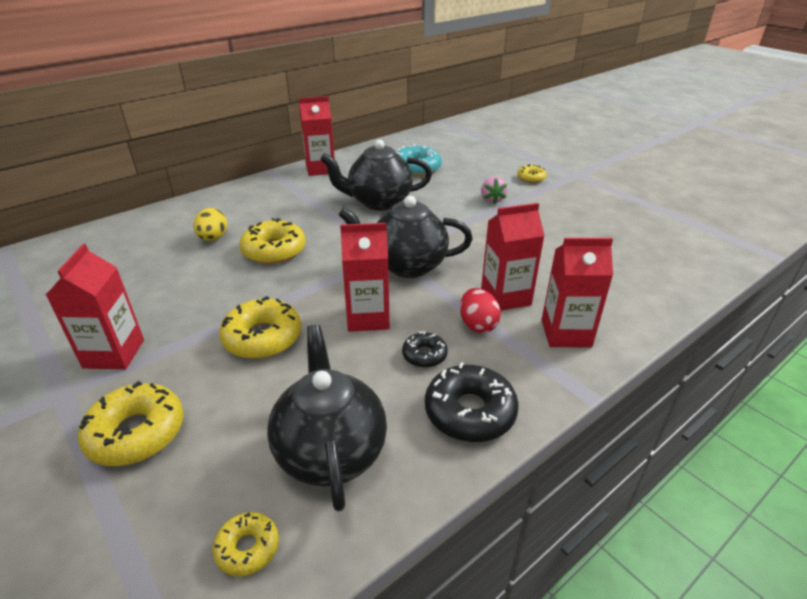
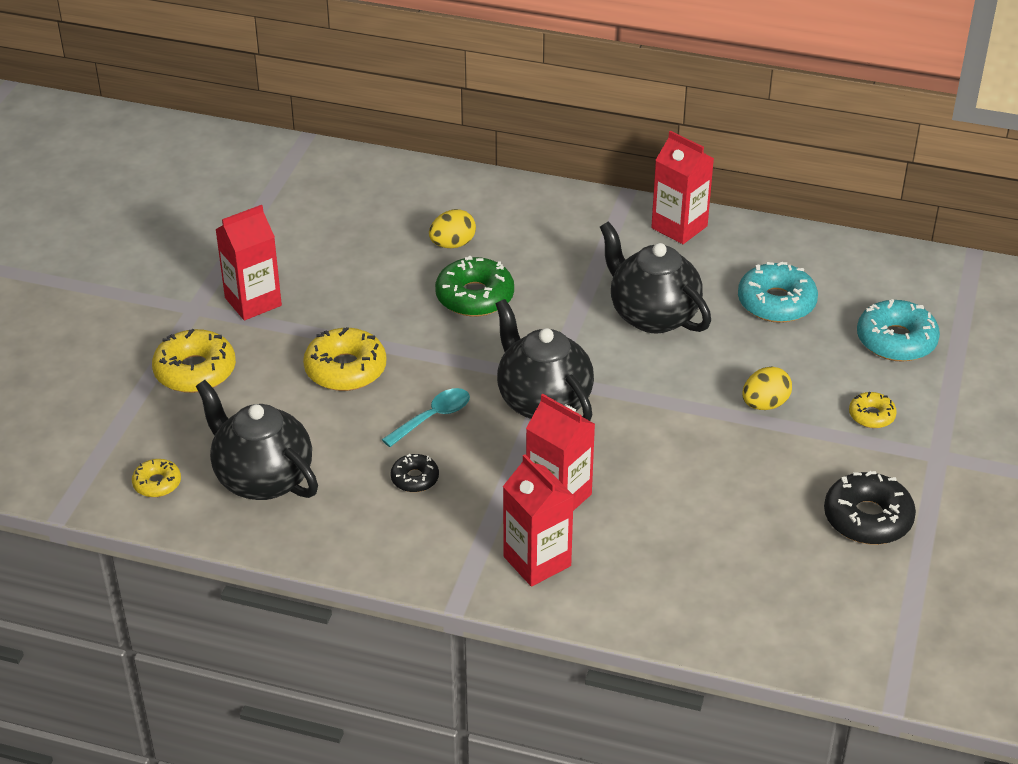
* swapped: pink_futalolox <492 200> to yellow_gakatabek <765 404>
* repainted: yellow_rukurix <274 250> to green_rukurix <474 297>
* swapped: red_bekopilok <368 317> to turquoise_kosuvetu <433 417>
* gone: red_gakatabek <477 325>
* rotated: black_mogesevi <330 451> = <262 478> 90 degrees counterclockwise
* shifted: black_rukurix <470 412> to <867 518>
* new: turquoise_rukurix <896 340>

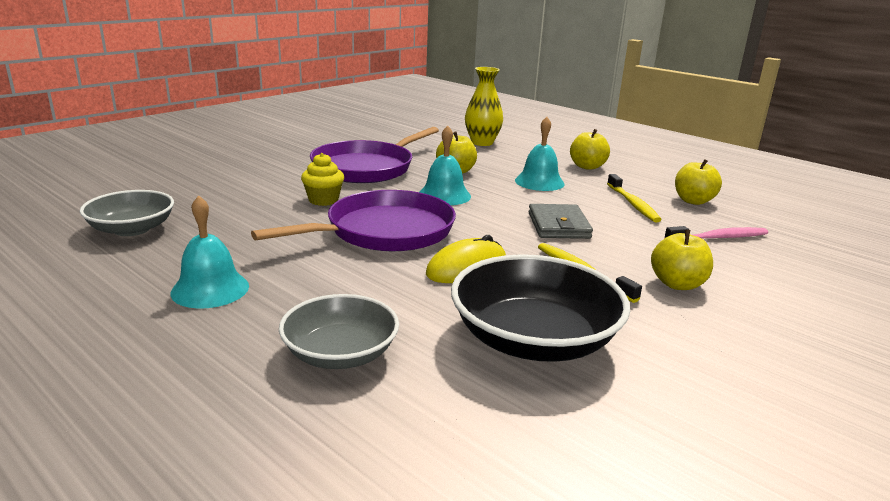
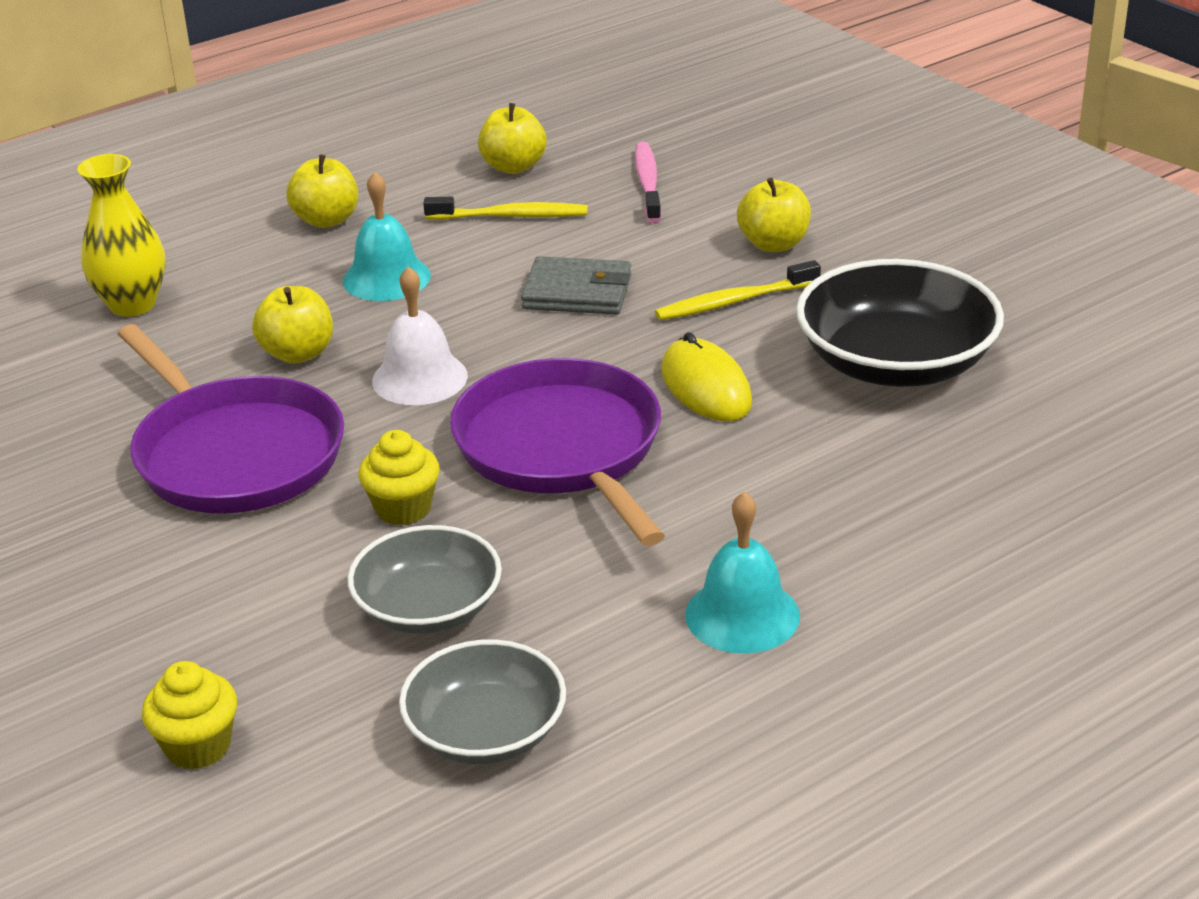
* repainted: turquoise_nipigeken <444 195> to white_nipigeken <419 378>
* shifted: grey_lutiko <340 353> to <428 608>
* new: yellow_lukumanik <198 747>

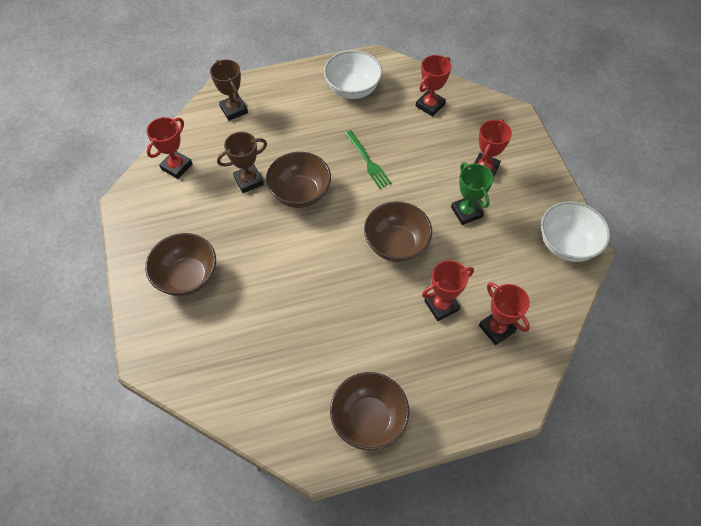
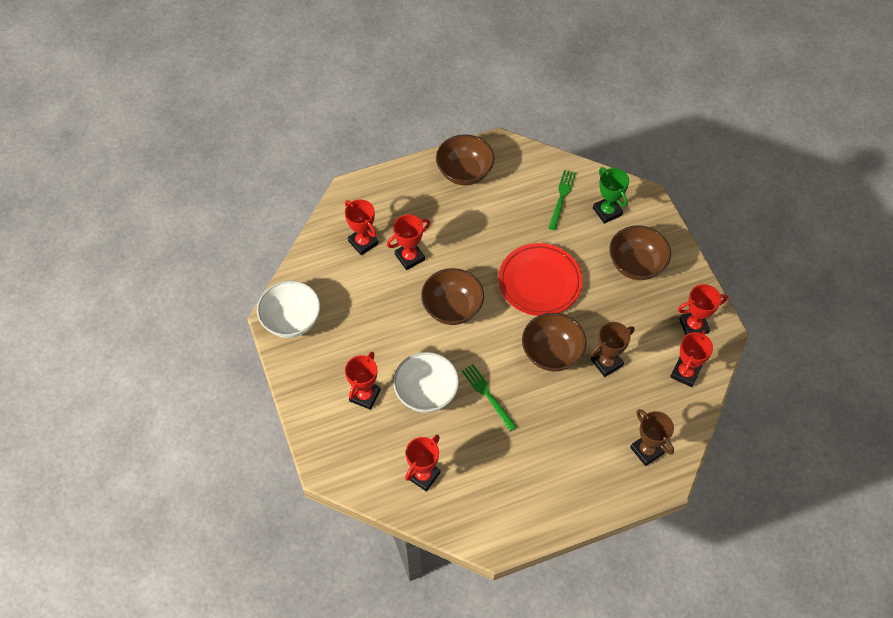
* shifted: white_lutiko <353 89> to <426 393>
* shifted: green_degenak <466 212> to <607 211>
* new: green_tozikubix <562 197>
* new: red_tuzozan <539 282>
* new: red_degenak <693 326>

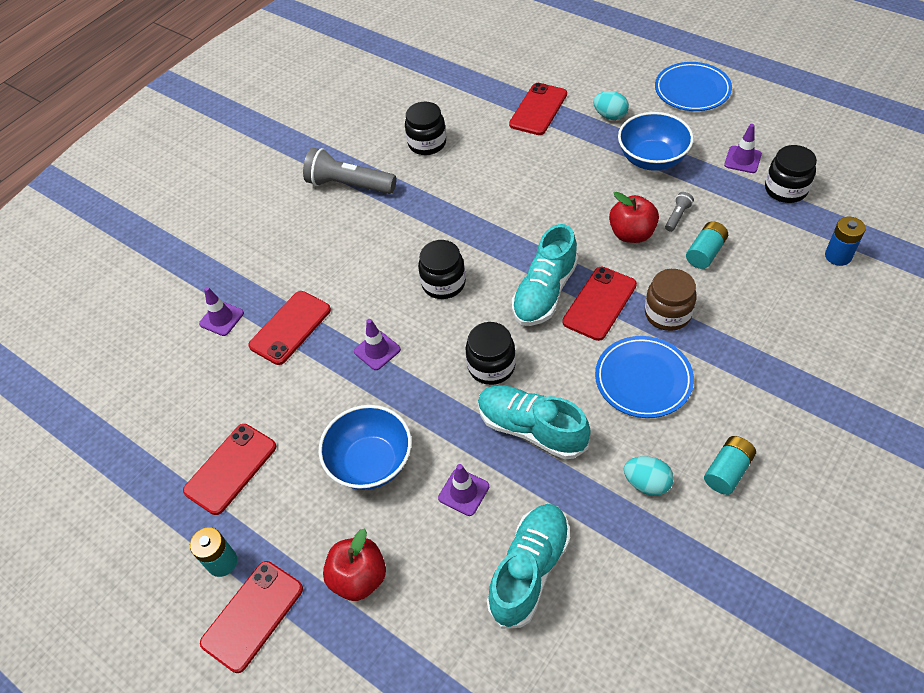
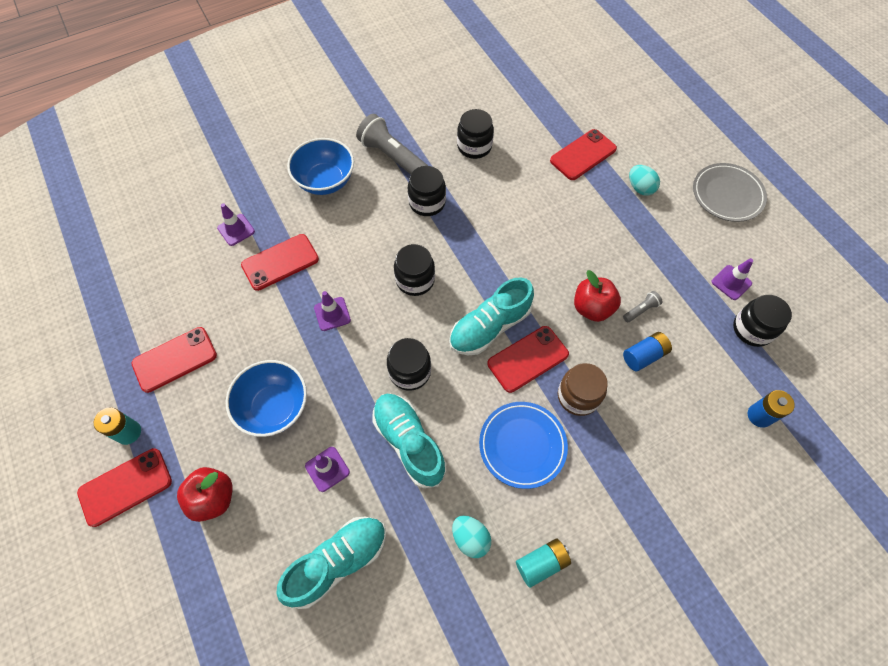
* repainted: blue_tuzozan <692 90> to grey_tuzozan <727 195>
* shifted: blue_lutiko <652 159> to <325 181>
* repainted: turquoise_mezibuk <705 253> to blue_mezibuk <644 356>
* new: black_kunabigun <427 202>

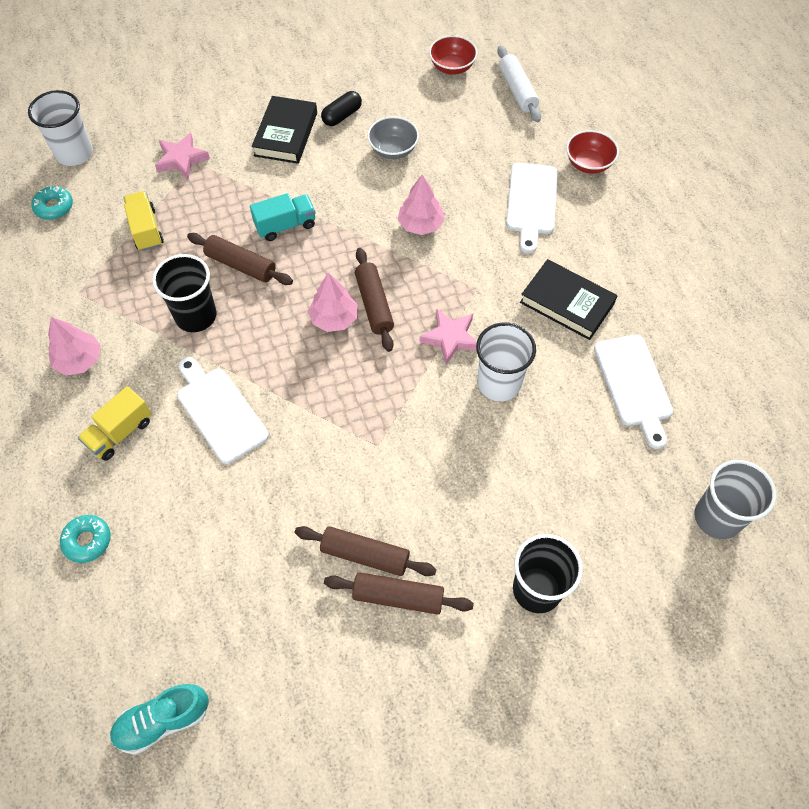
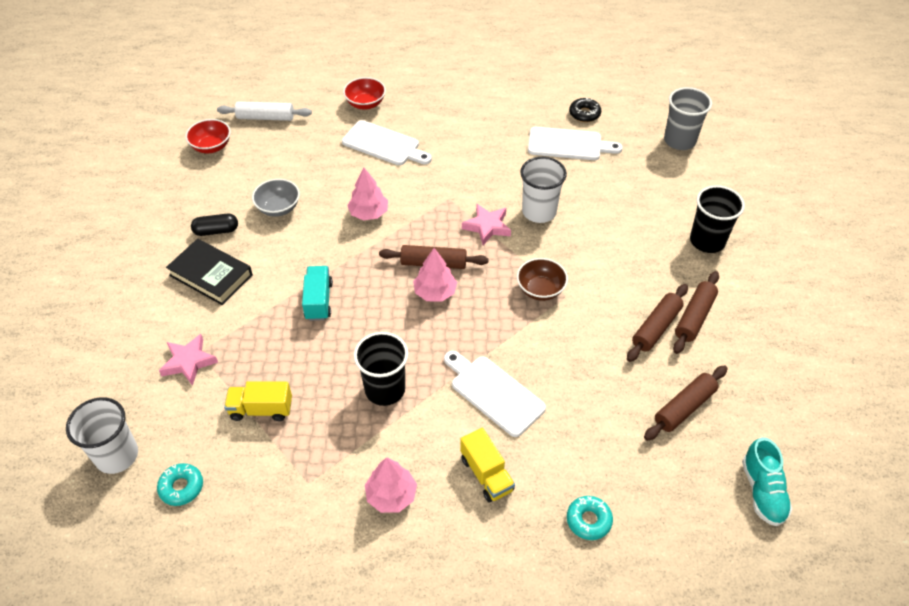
* rotated: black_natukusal <342 116> = <216 231> 75 degrees counterclockwise
* shifted: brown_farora <241 265> to <684 408>
* gone: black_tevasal <566 303>
* rotated: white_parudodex <219 411> = <494 393> 60 degrees clockwise
* new: black_rukurix <584 114>
* new: brown_lutiko <540 289>

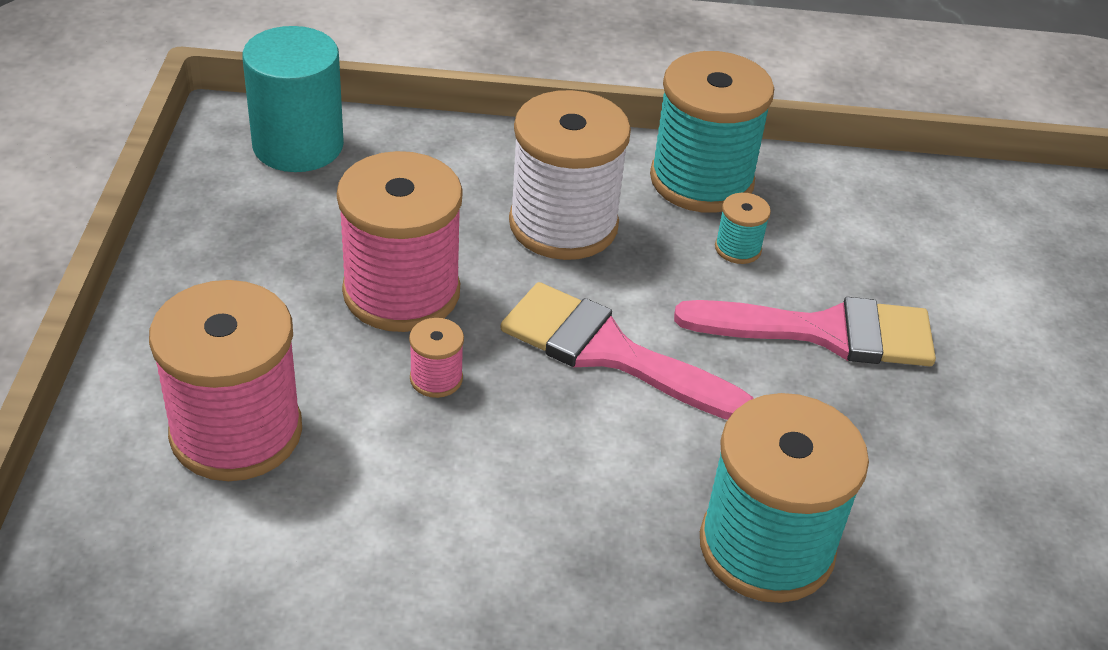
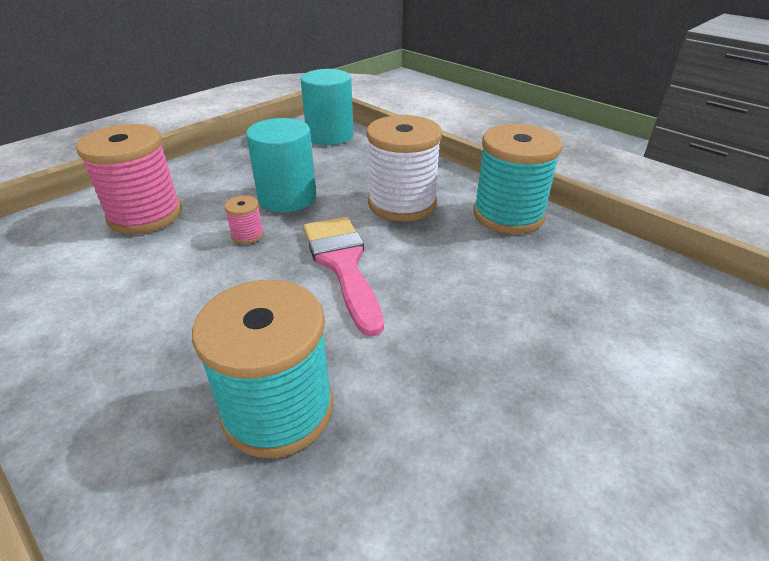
* swapped: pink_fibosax <401 292> to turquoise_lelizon <287 198>
* gone: turquoise_fibosax <738 248>
* gone: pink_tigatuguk <825 332>

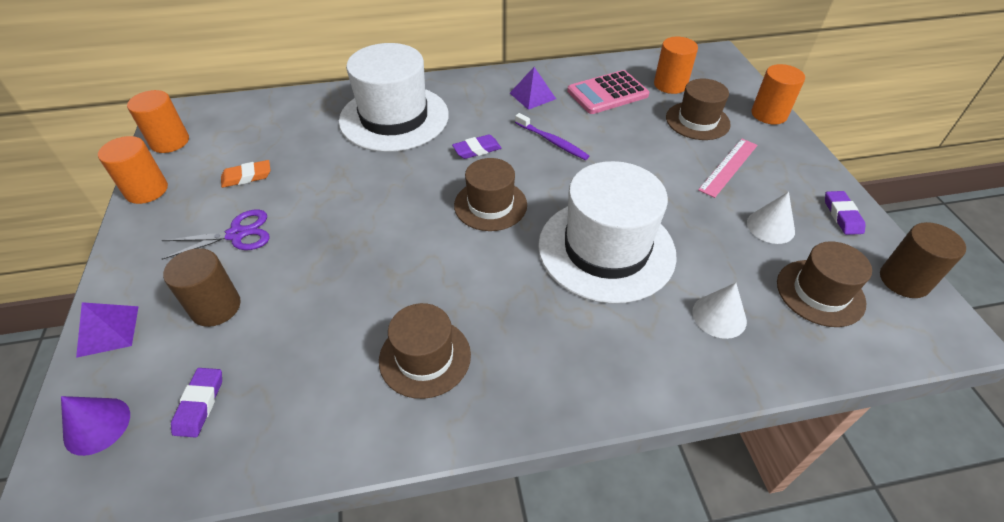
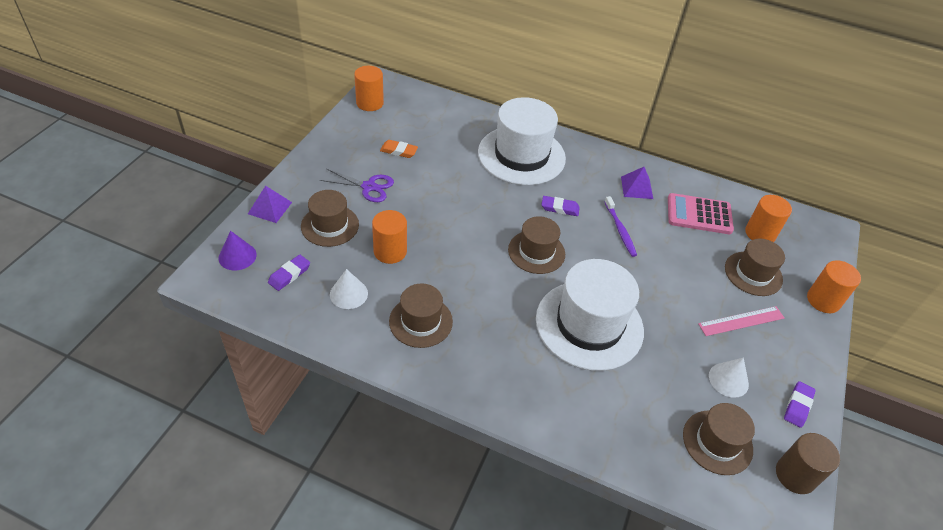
* shifted: orange_lelizon <147 190> to <390 251>
* swapped: brown_lelizon <216 307> to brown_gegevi <330 225>
* shifted: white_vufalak <719 316> to <348 294>

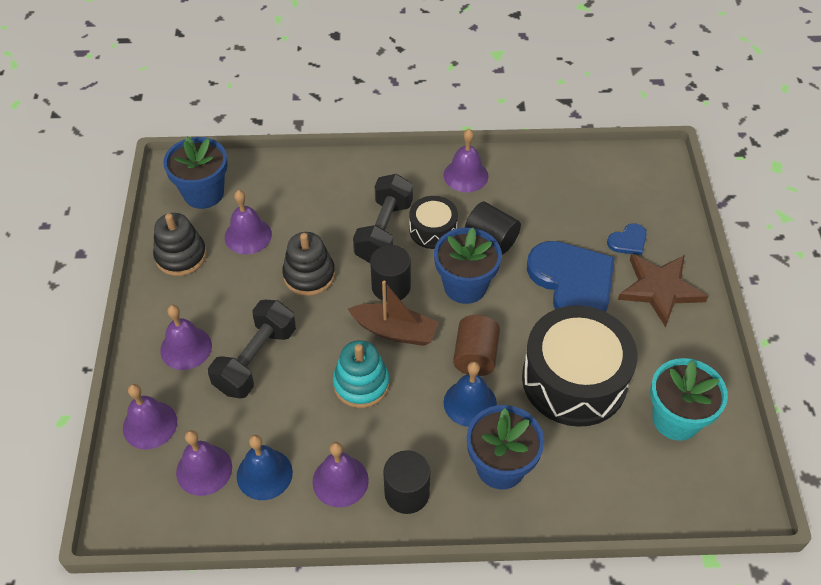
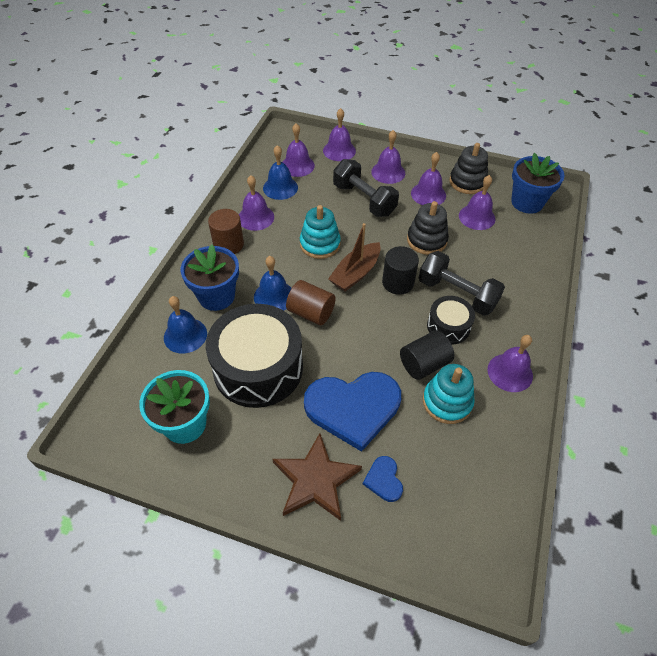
* gone: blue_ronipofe <465 286>
* repainted: black_lelizon <407 493> to brown_lelizon <228 244>
* new: purple_nipigeken <428 194>
* new: blue_nipigeken <185 335>
* new: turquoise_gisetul <447 402>

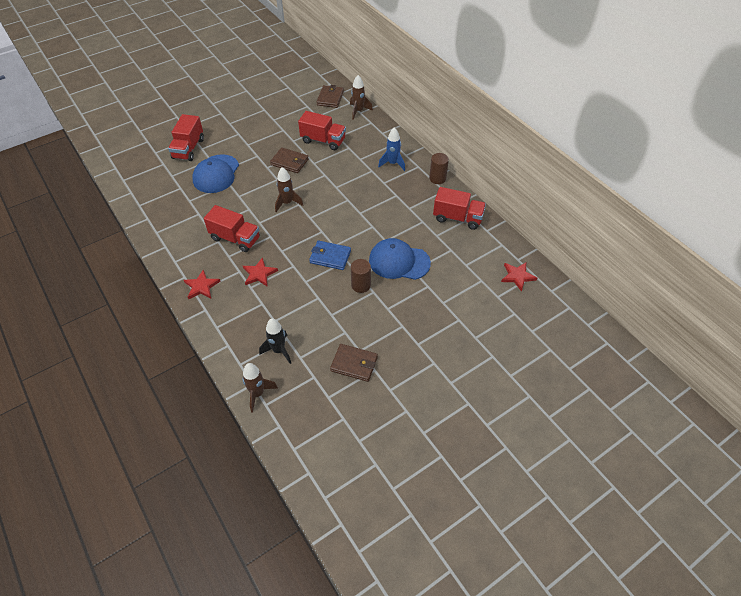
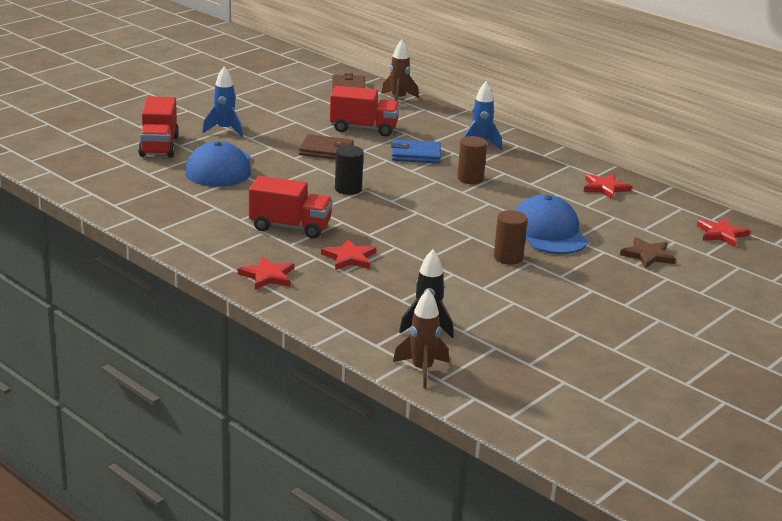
* shifted: brown_lelizon <437 178> to <470 179>
* swapped: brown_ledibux <287 203> to black_lelizon <348 189>
* swapped: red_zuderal <457 218> to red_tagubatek <605 188>
* rotated: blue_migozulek <399 261> = <548 232> 75 degrees clockwise
* shifted: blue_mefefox <330 257> to <416 155>
* gone: brown_mefefox <354 364>
* new: blue_ledibux <224 130>
* new: brown_tagubatek <647 255>

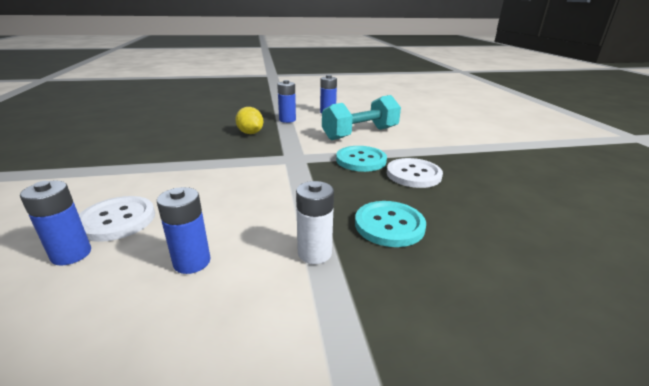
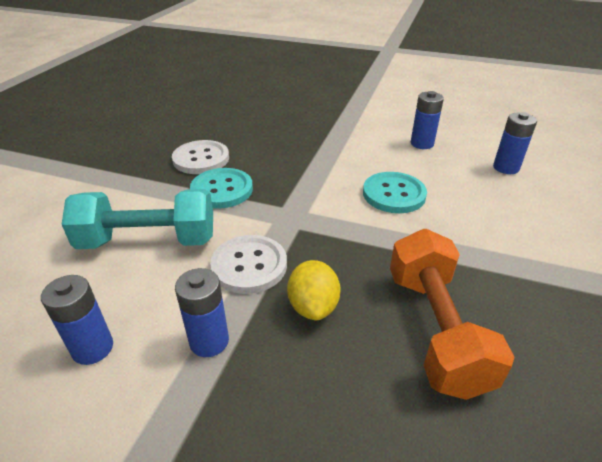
* gone: white_mezibuk <314 253>
* shifted: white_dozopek <117 220> to <249 265>
* shifted: turquoise_dozopek <389 225> to <394 194>
* new: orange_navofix <435 329>

